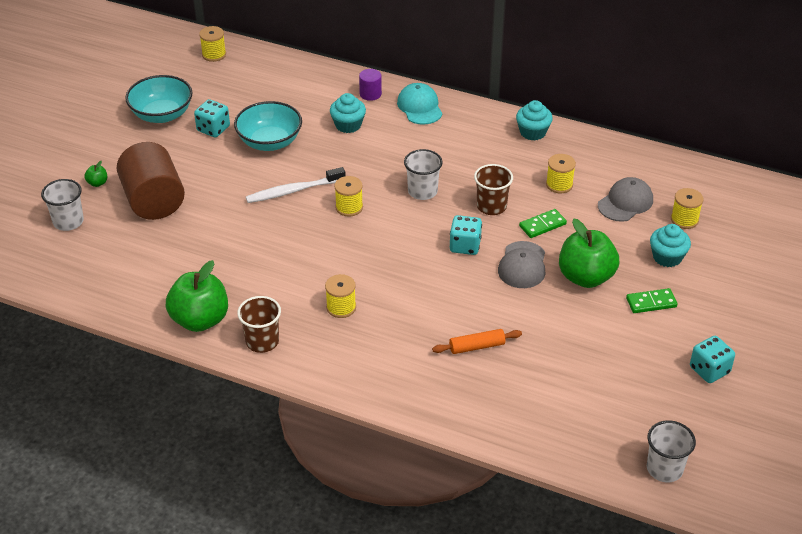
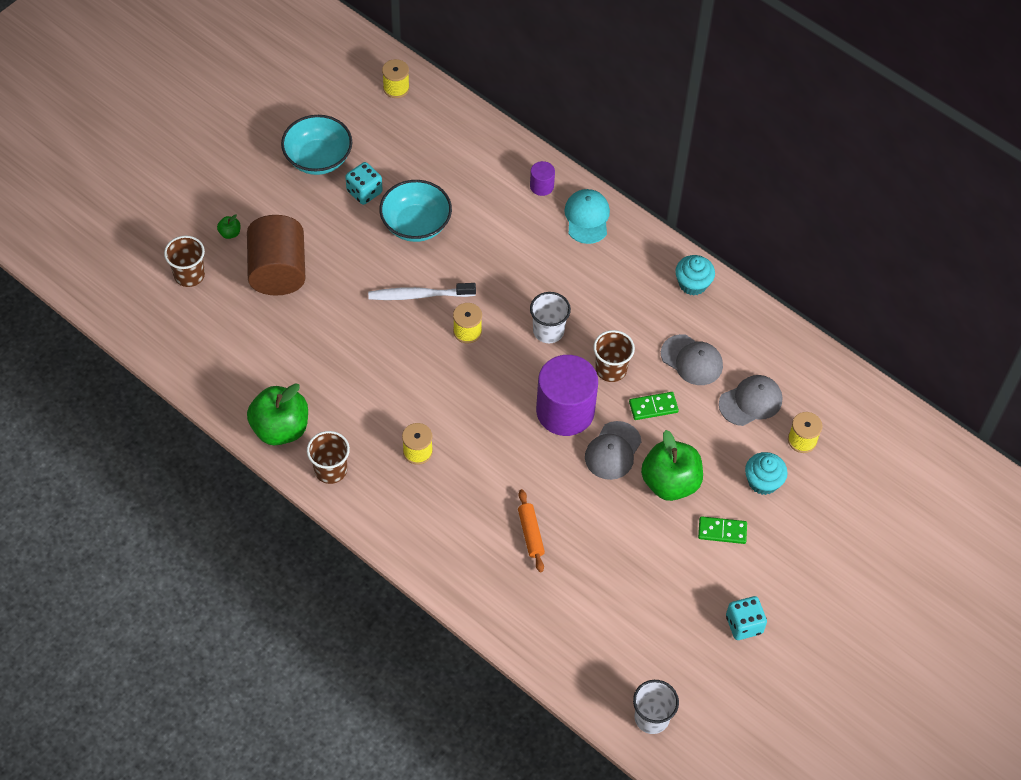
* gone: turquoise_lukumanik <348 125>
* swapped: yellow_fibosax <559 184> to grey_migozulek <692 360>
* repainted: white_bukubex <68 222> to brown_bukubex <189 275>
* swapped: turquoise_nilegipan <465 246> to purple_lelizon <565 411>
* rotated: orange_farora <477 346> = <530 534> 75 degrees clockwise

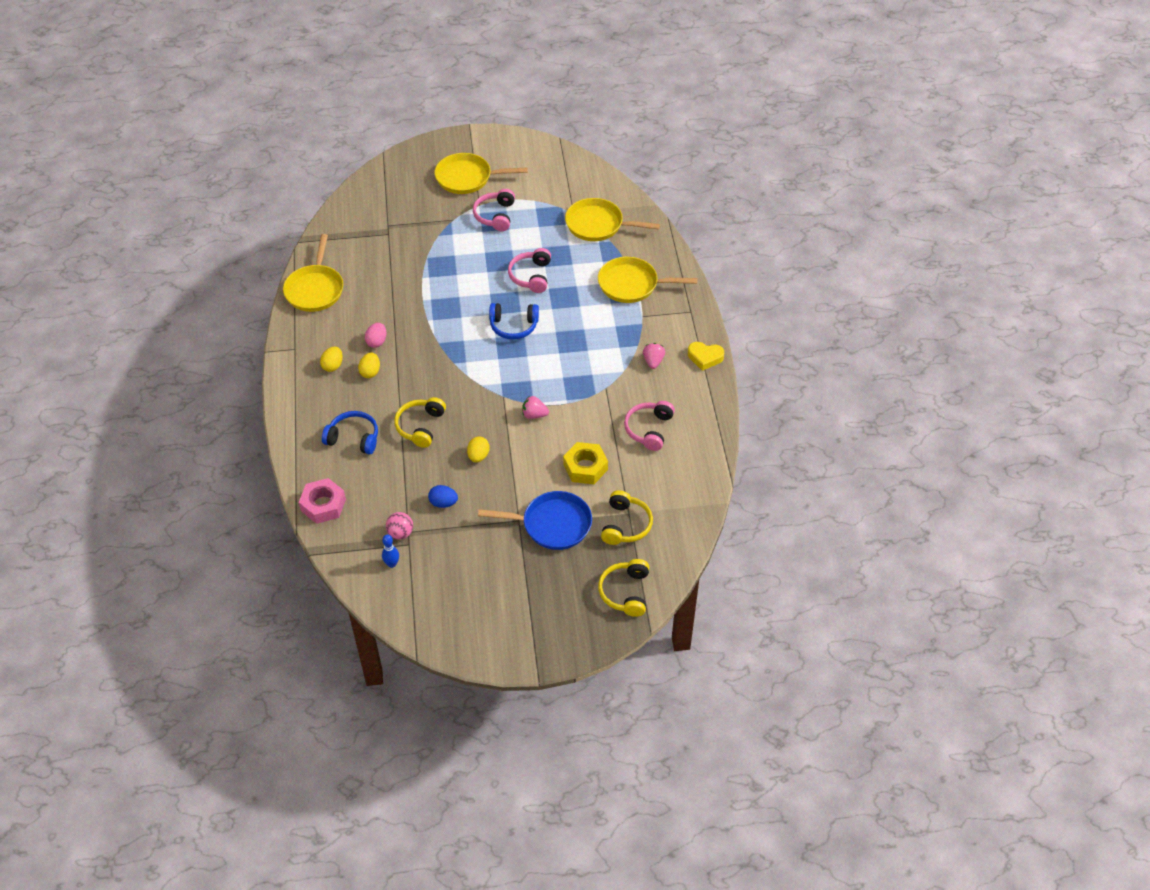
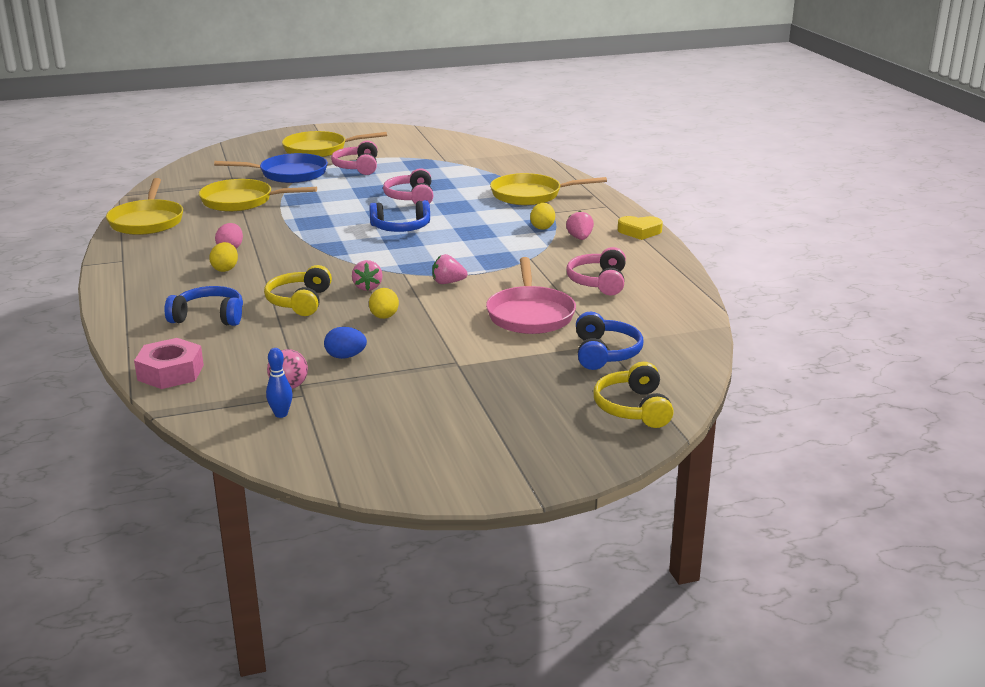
* shifted: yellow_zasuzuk <598 225> to <241 201>
* shifted: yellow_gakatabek <333 366> to <542 227>
* swapped: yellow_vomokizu <585 467> to pink_zasuzuk <530 314>
* repainted: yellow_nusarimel <625 525> to blue_nusarimel <605 353>
* shifted: blue_zasuzuk <552 524> to <289 174>
* new: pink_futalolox <367 287>

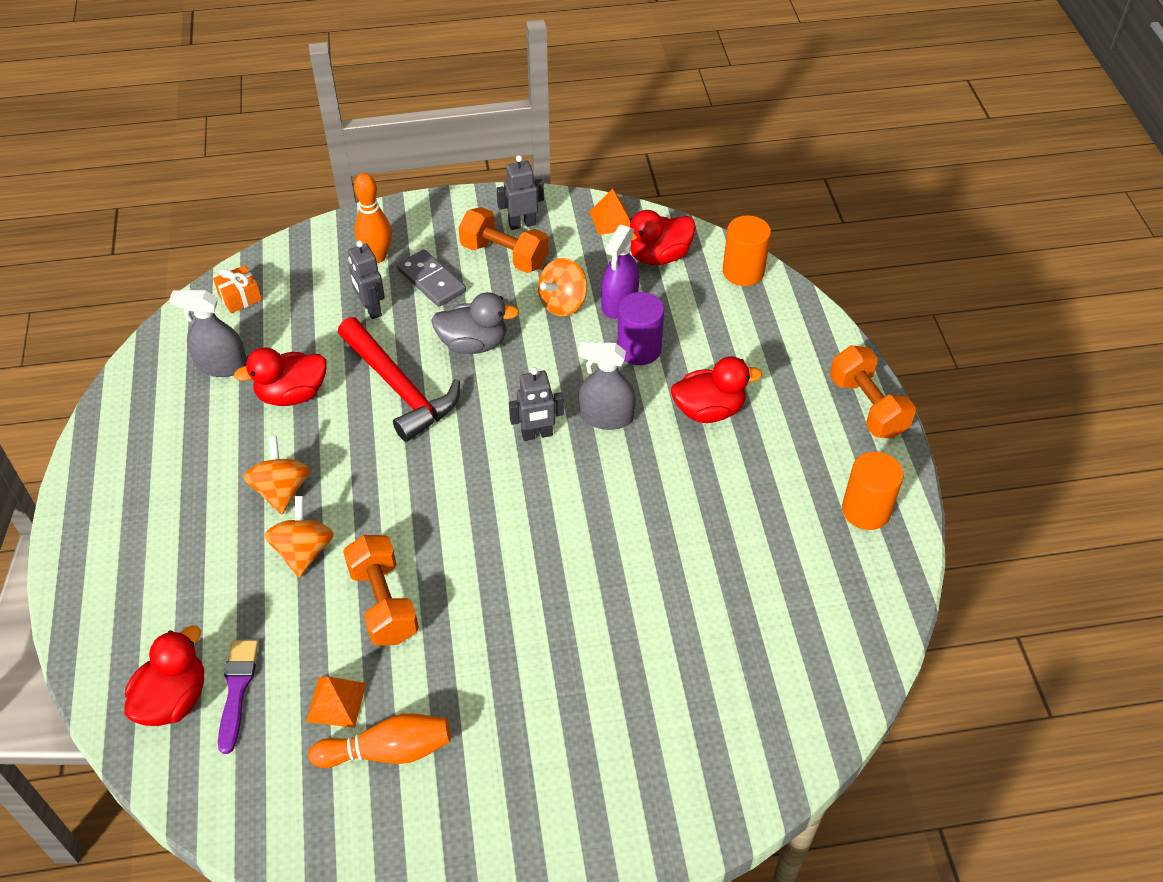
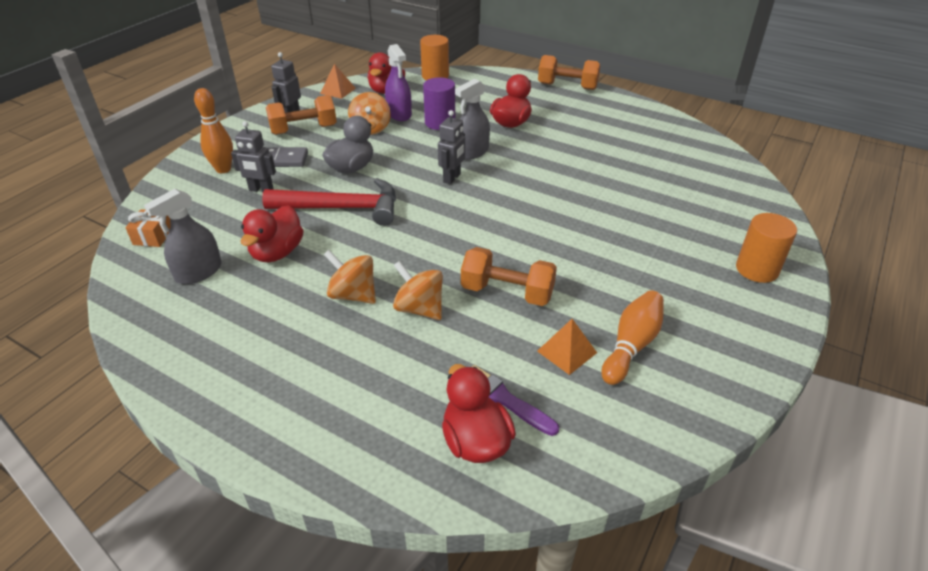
* shifted: orange_lelizon <866 510> to <757 269>

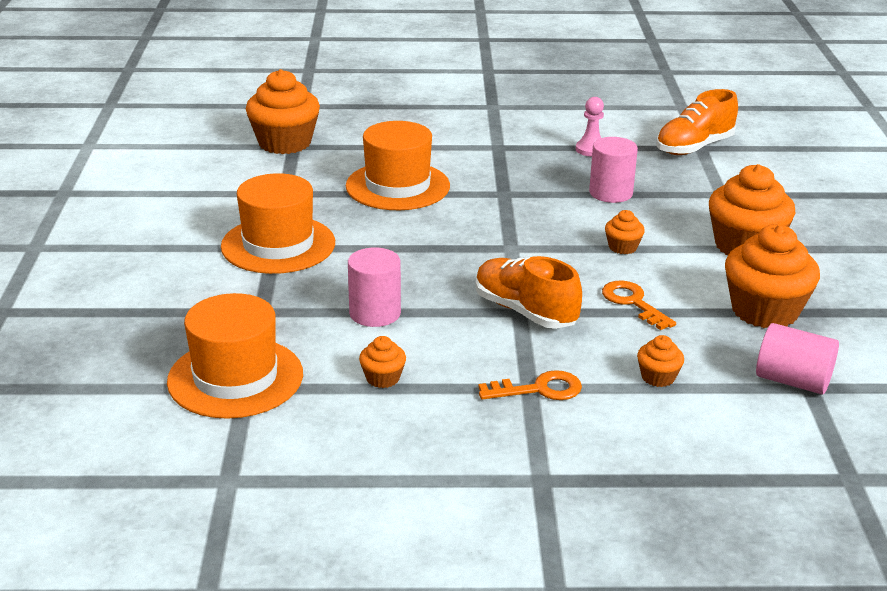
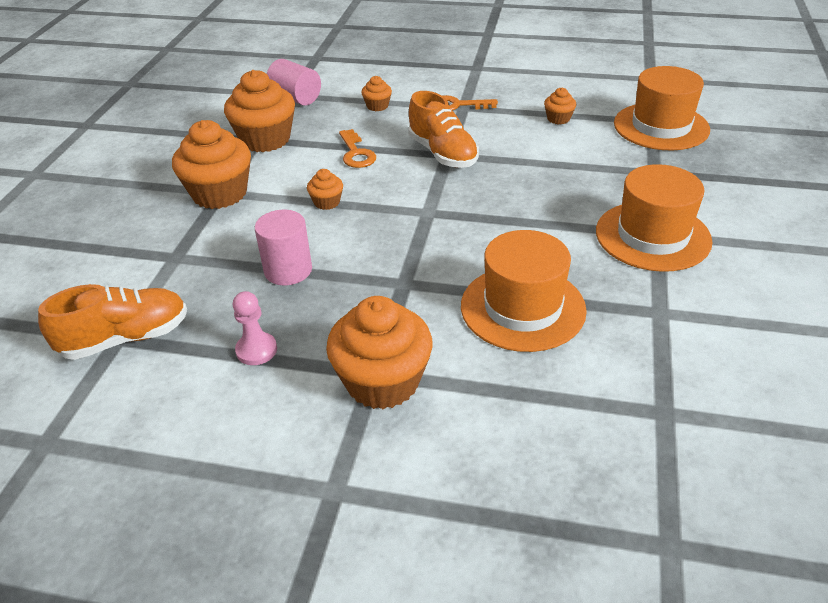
* shifted: orange_lukumanik <285 143> to <382 382>
* gone: pink_lelizon <375 313>

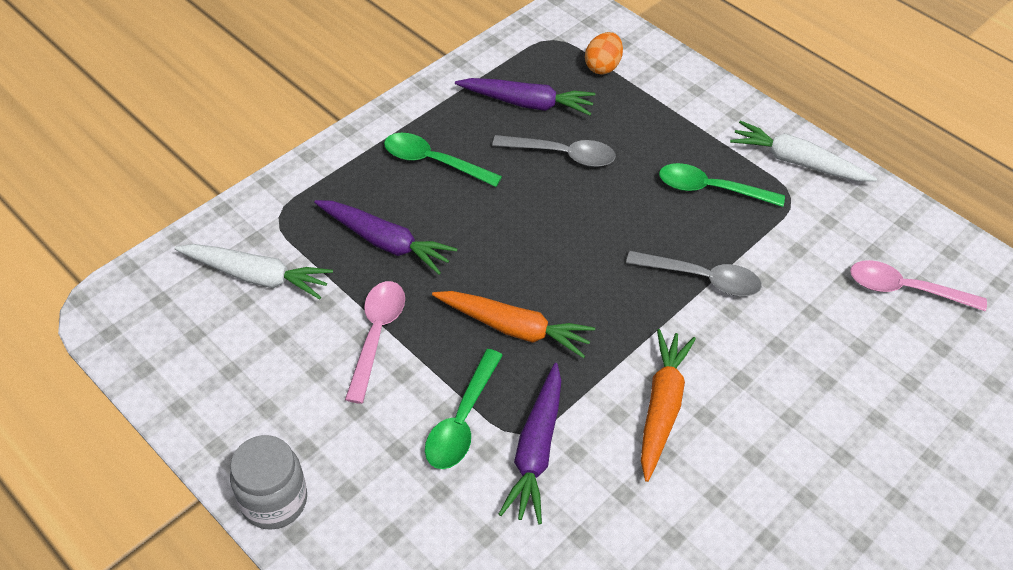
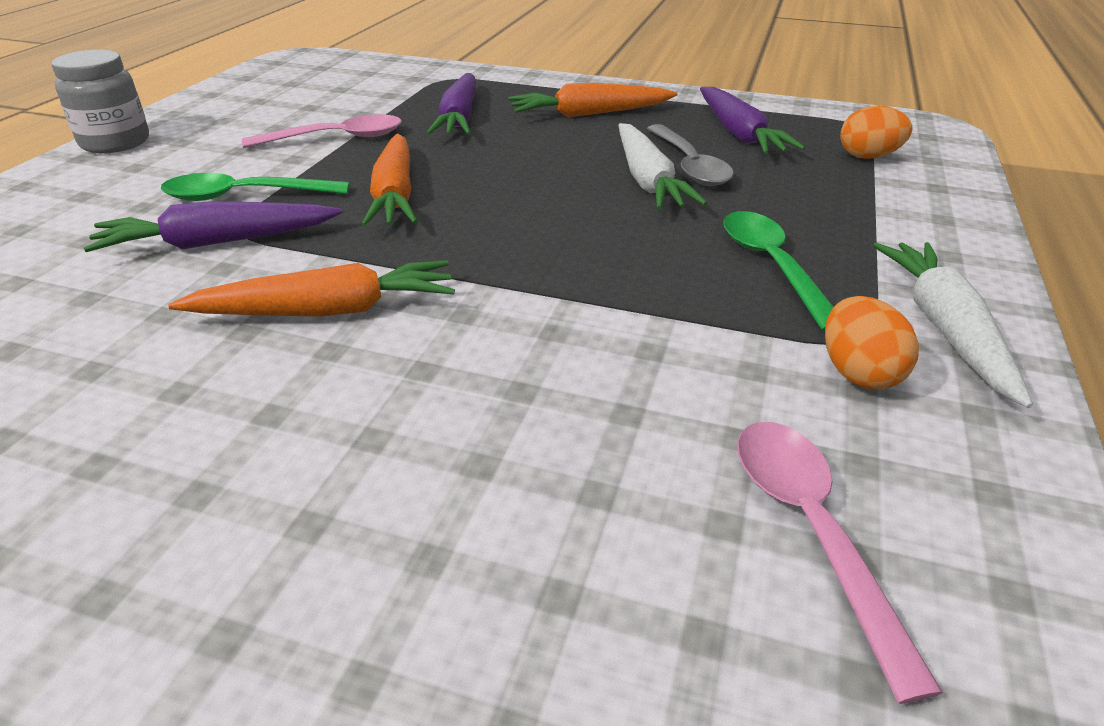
* swapped: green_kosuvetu <433 162> to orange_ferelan <589 114>
* shifted: white_ferelan <256 276> to <647 180>
* gone: grey_kosuvetu <701 278>
* new: orange_gakatabek <858 373>

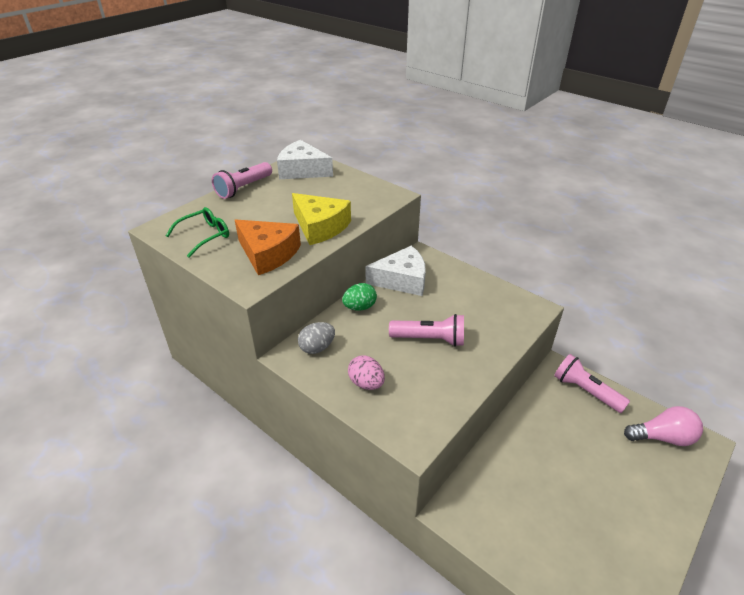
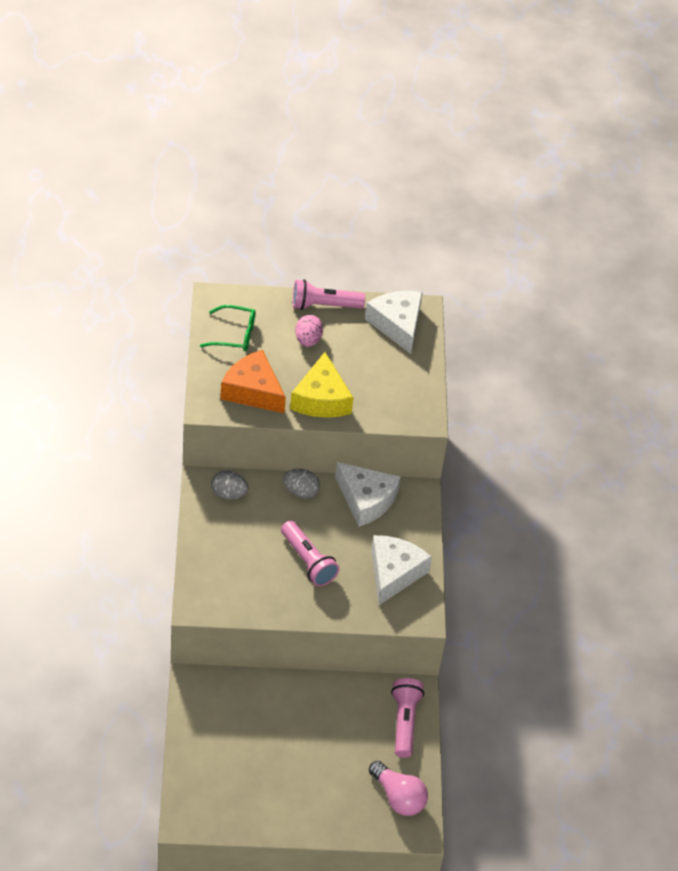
* rotated: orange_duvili <268 254> = <253 391> 135 degrees clockwise
* repainted: green_gakatabek <360 307> to grey_gakatabek <300 492>
* shifted: pink_gakatabek <366 383> to <308 340>
* new: white_duvili <394 573>

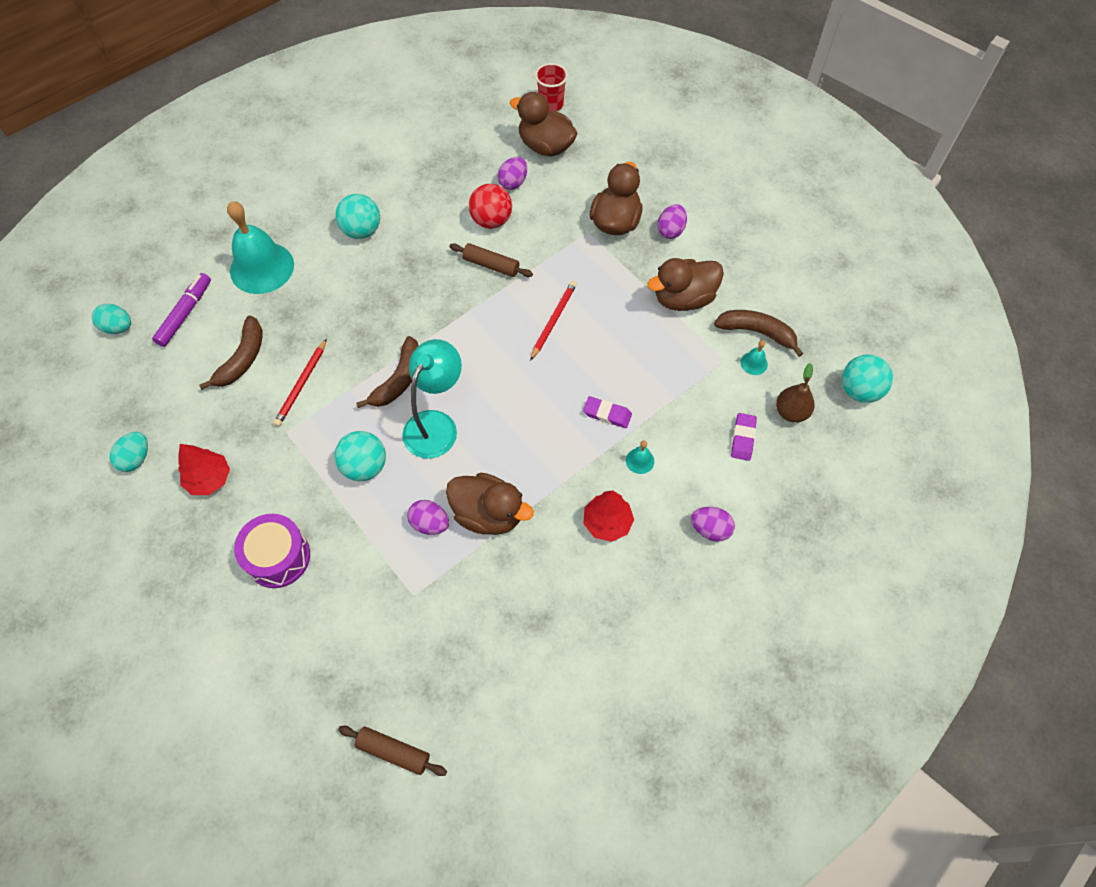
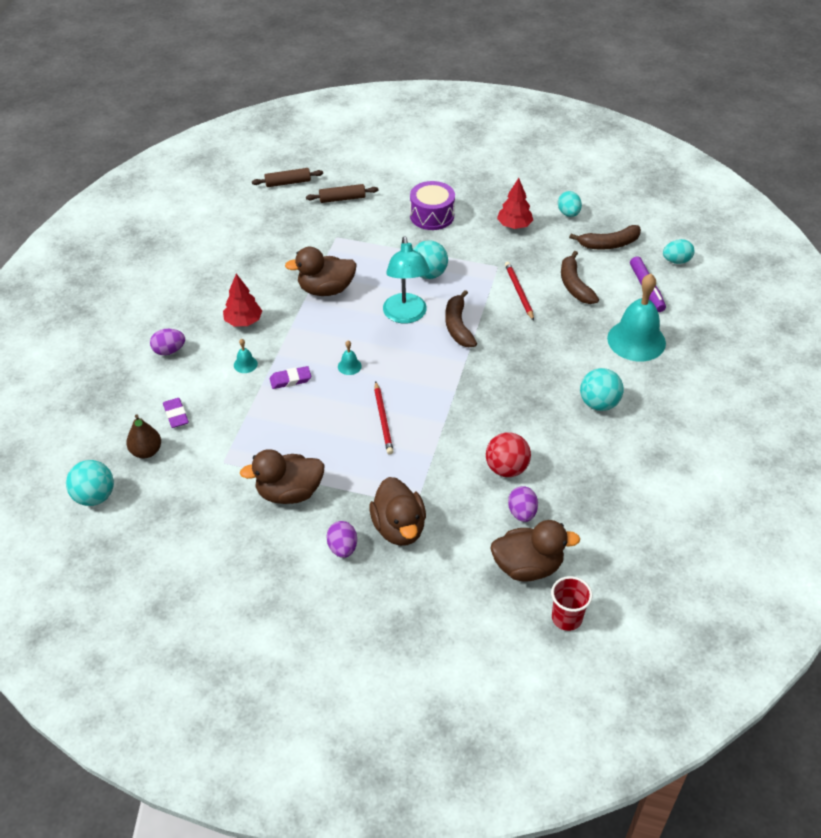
* shifted: brown_farora <491 265> to <342 199>
* rotated: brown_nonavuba <683 298> = <289 493> 135 degrees counterclockwise
* shifted: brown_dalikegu <757 332> to <609 244>
* shifted: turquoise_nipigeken <754 363> to <349 366>
* gone: purple_gakatabek <430 523>

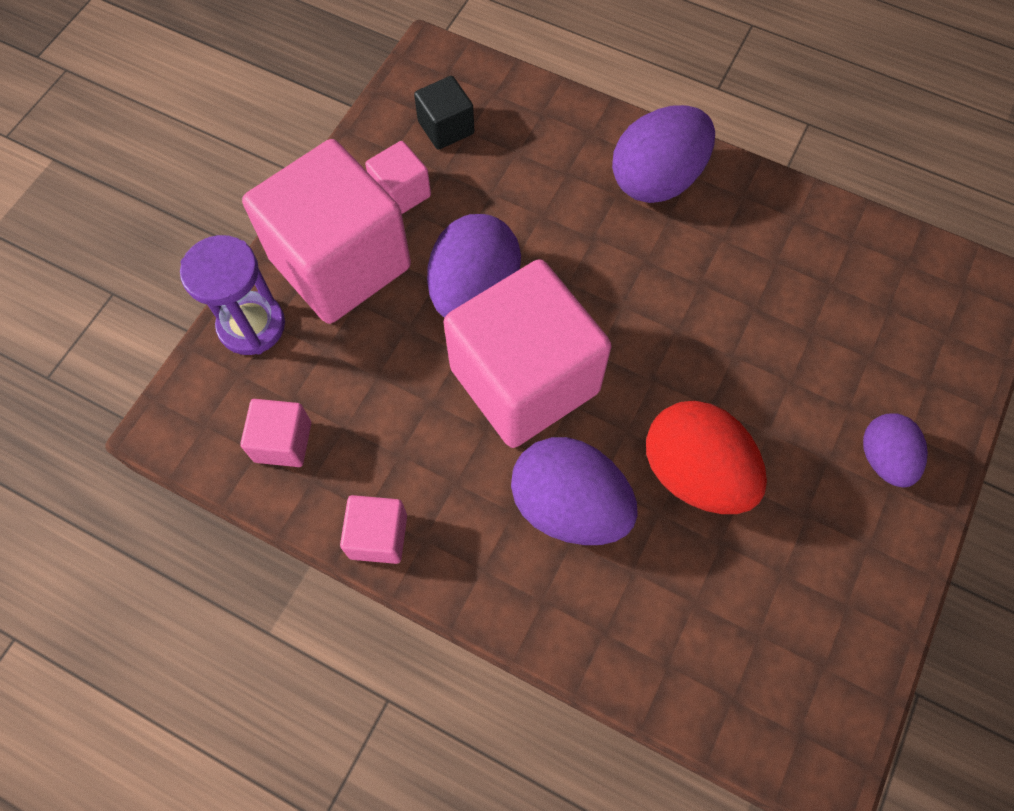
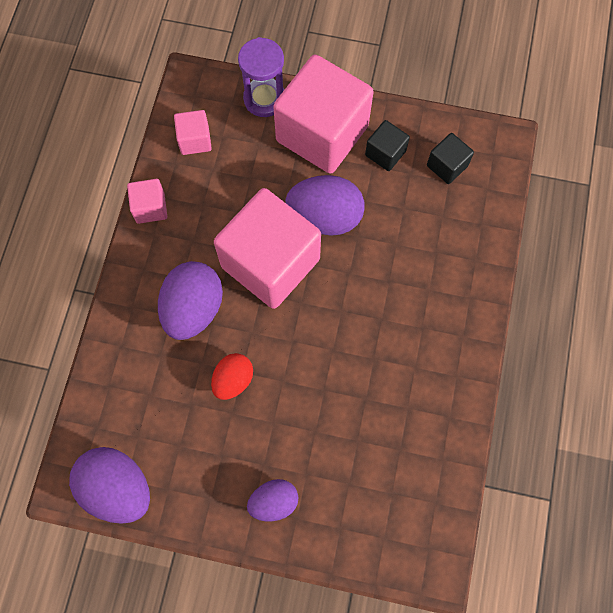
* shifted: purple_gakatabek <657 179> to <118 488>
* repainted: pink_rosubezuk <401 193> to black_rosubezuk <385 153>
* scaled: red_gakatabek <695 473> = <233 380> x0.60

